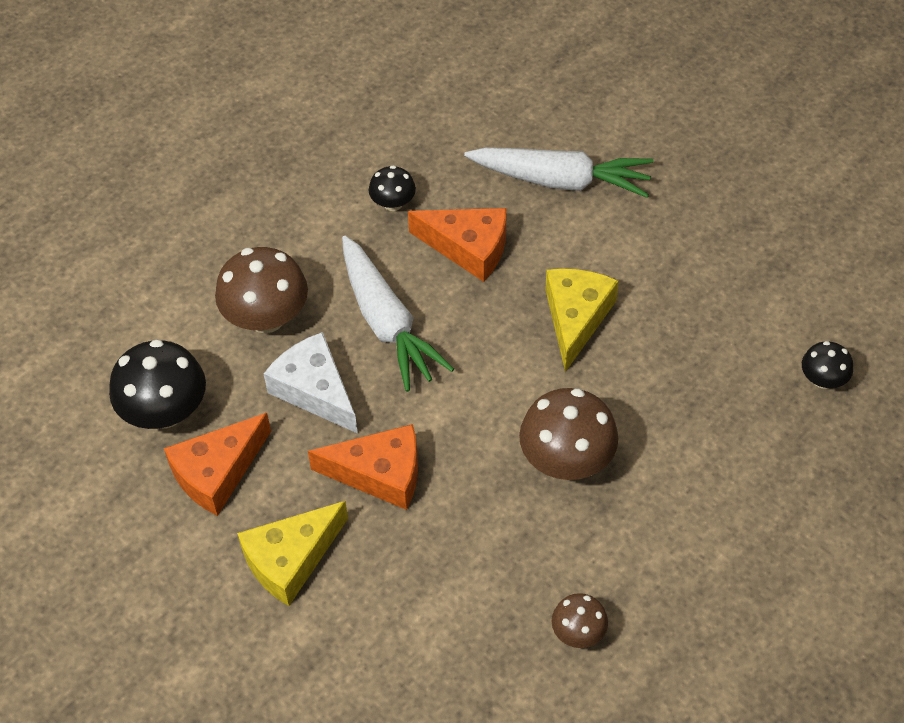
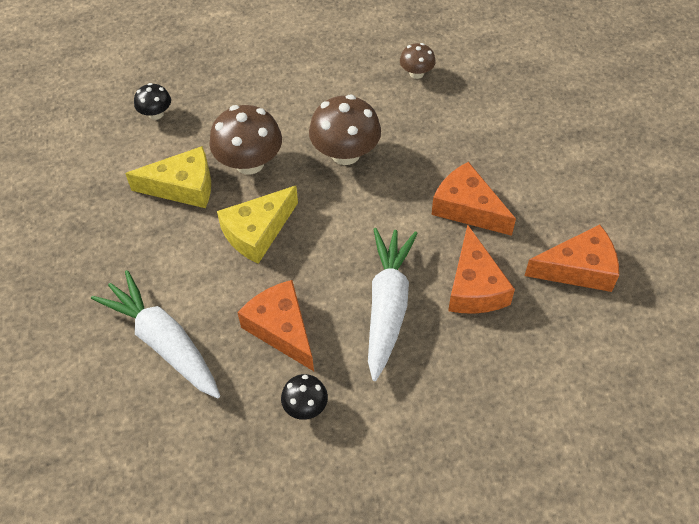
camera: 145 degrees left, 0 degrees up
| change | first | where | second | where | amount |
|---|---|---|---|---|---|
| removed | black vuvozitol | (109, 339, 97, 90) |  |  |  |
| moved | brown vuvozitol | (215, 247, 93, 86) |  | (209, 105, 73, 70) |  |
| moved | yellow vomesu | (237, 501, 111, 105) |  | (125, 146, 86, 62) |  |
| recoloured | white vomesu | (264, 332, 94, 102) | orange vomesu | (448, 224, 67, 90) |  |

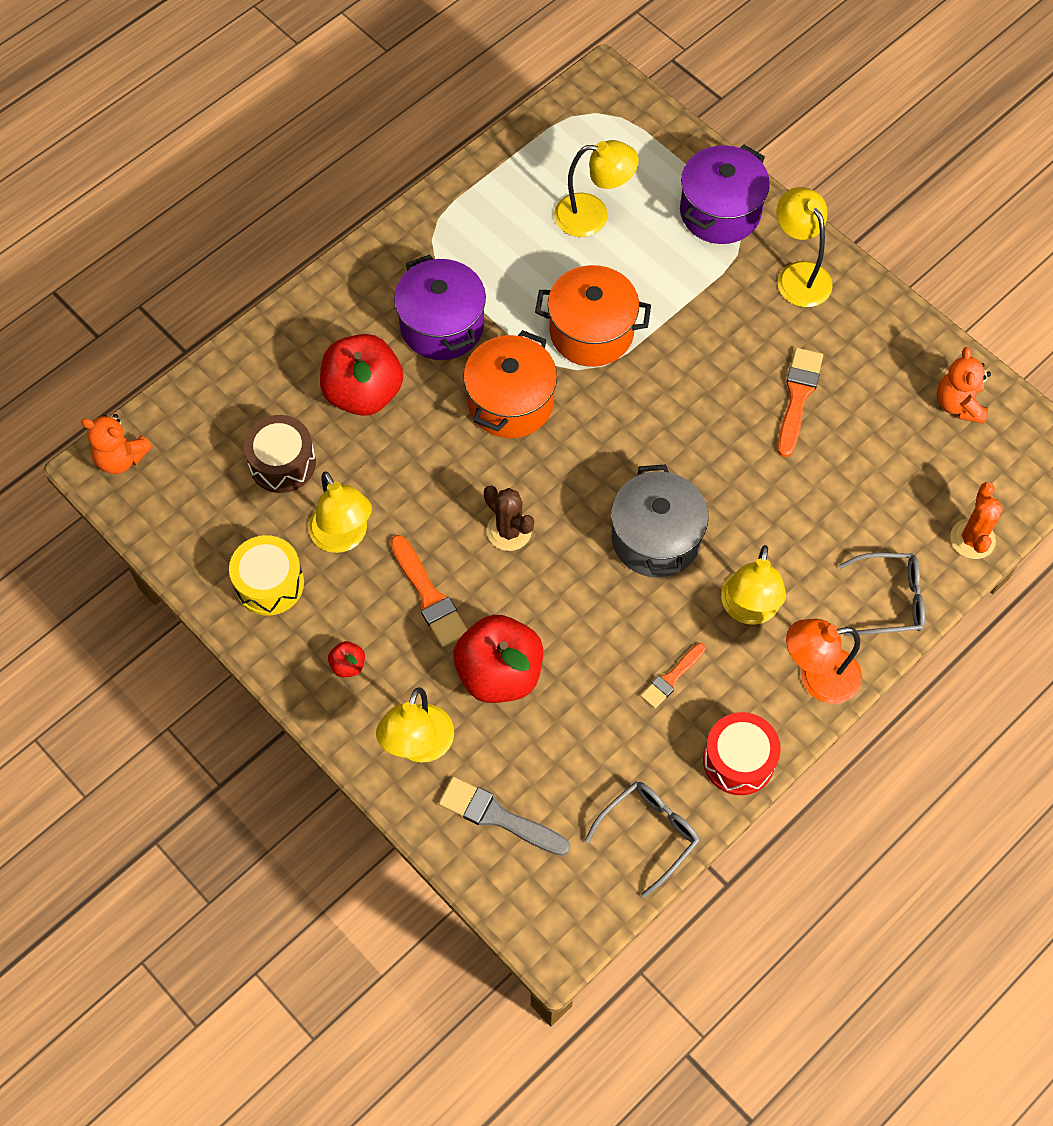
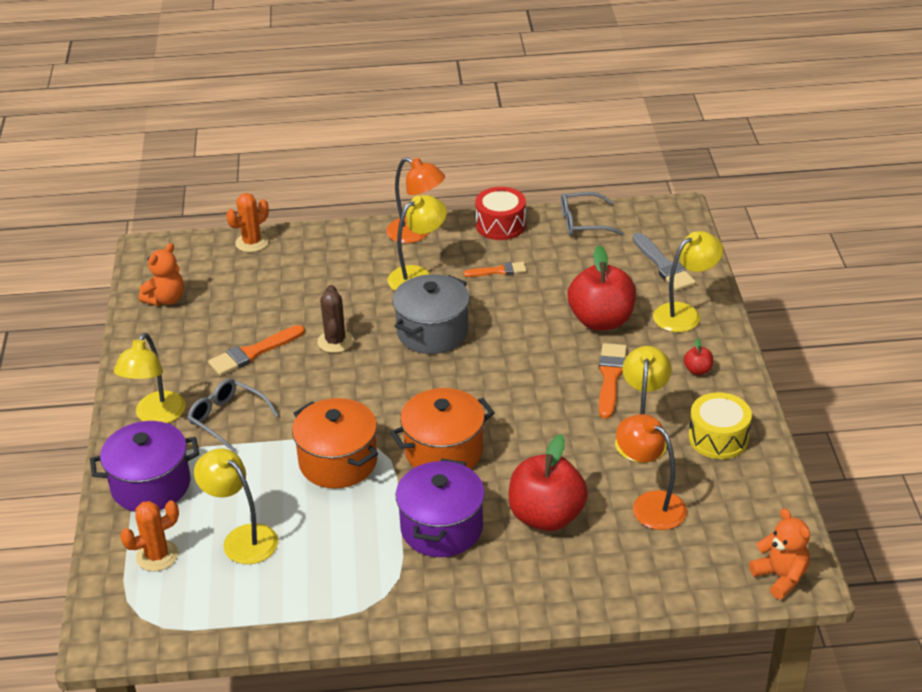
camera: 140 degrees left, 25 degrees down
| change | first | where | second | where | amount |
|---|---|---|---|---|---|
| replaced | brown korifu | (243, 415, 73, 78) | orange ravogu | (616, 414, 71, 116) |  |
| moved | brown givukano | (484, 486, 50, 65) |  | (317, 285, 37, 68) |  |
| moved | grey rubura | (838, 553, 87, 83) |  | (187, 378, 92, 74) |  |
| added |  |  | orange givukano | (120, 500, 59, 71) |  |

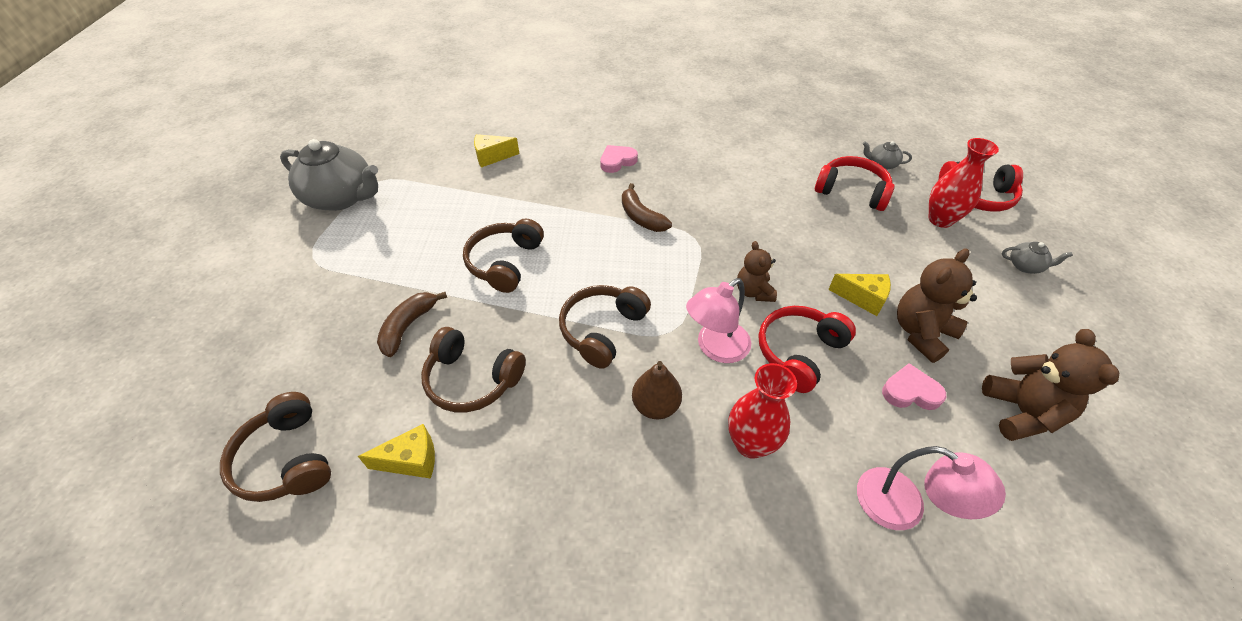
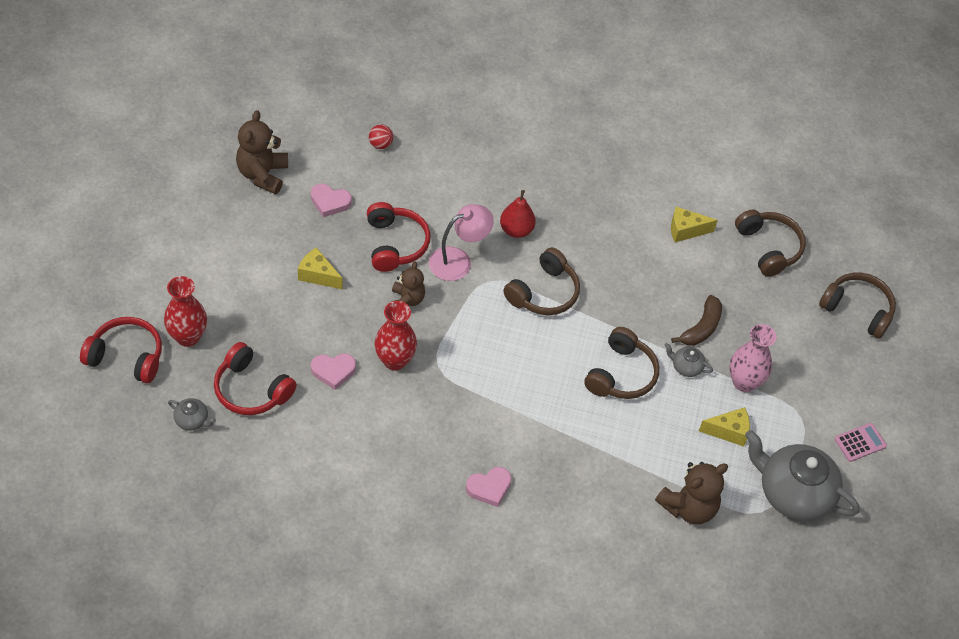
camera: 175 degrees left, 5 degrees up
| change | first | where | second | where | amount |
|---|---|---|---|---|---|
| moved | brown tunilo | (421, 327, 105, 85) |  | (819, 273, 77, 66) |  |
| moved | yellow vomesu | (474, 134, 45, 34) |  | (699, 407, 51, 40) |  |
| removed | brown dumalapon | (622, 183, 50, 49) |  |  |  |
| recoloured | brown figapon | (632, 361, 50, 58) | red figapon | (500, 190, 36, 48) |  |
| moved | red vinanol | (728, 363, 69, 96) |  | (375, 301, 42, 69) |  |
| turned | red tunilo | (758, 306, 98, 87) |  | (367, 202, 63, 70) | 60 degrees counterclockwise |
| replaced | pink ravogu | (857, 446, 149, 84) | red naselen | (369, 124, 24, 25) |  |
| moved | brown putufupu | (897, 248, 80, 115) |  | (655, 462, 73, 63) |  |
| moved | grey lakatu | (1002, 242, 71, 32) |  | (665, 343, 48, 34) |  |
| added |  |  | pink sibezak | (311, 353, 45, 37) |  |
| added |  |  | pink vinanol | (729, 324, 48, 68) |  |
| added |  |  | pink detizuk | (834, 423, 53, 39) |  |

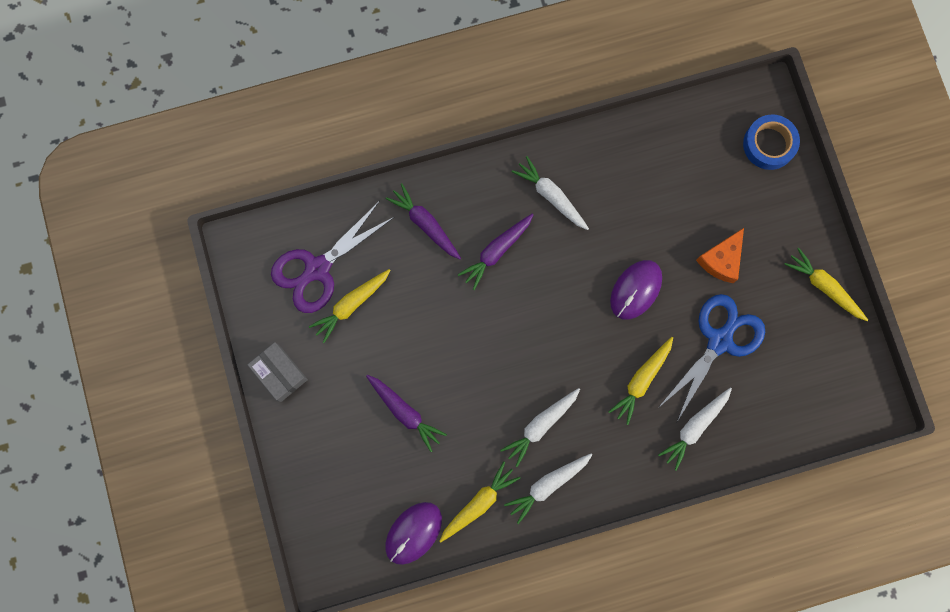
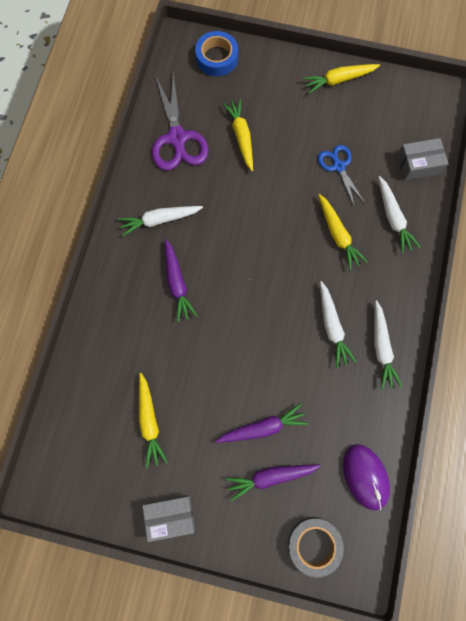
camera: 60 degrees left, 5 degrees down
| change | first | where | second | where | amount |
|---|---|---|---|---|---|
| moved | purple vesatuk | (271, 202, 123, 111) |  | (152, 72, 57, 99) |  |
| moved | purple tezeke | (386, 183, 75, 76) |  | (225, 465, 96, 36) |  |
| moved | yellow tezeke | (440, 461, 80, 81) |  | (223, 99, 30, 72) |  |
| removed | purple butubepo | (610, 260, 52, 60) |  |  |  |
| resized | blue vesatuk | (657, 294, 108, 128) |  | (318, 145, 47, 62) | x0.60 |
| removed | orange vomesu | (696, 228, 48, 55) |  |  |  |
| added |  |  | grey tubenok | (287, 517, 57, 61) |  |
| added |  |  | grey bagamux | (397, 138, 52, 42) |  |

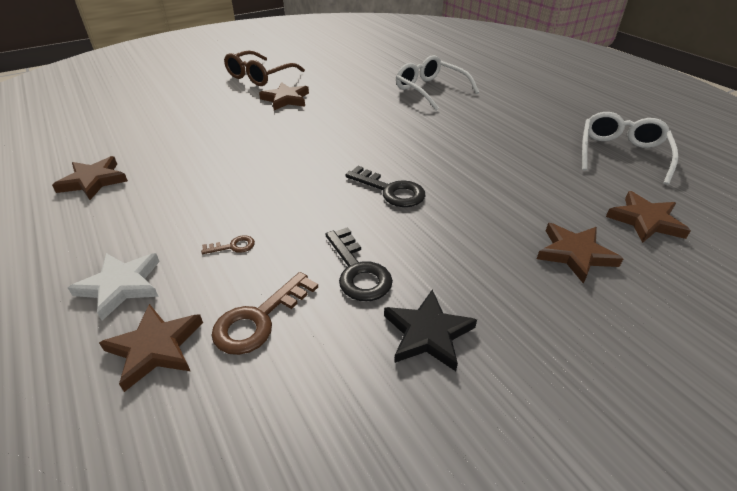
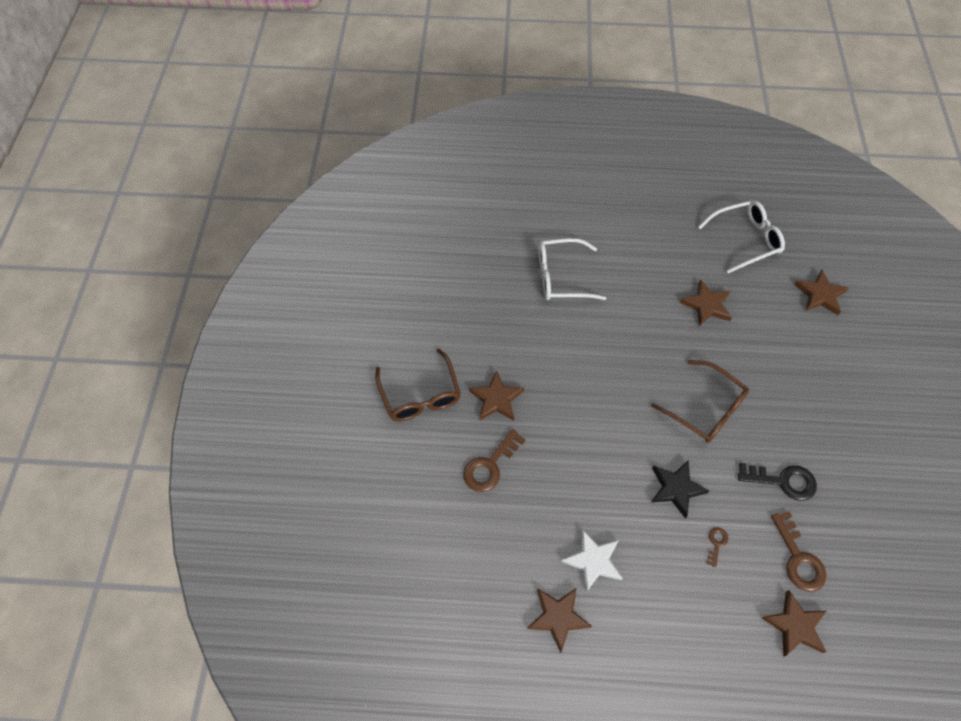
camera: 55 degrees left, 20 degrees up
| change | first | where | second | where | amount |
|---|---|---|---|---|---|
| moved | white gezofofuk | (68, 253, 92, 68) |  | (561, 529, 62, 63) |  |
| replaced | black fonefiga | (345, 166, 80, 41) | brown rubura | (651, 360, 98, 83) |  |
| moved | black gezofofuk | (384, 289, 93, 82) |  | (651, 460, 58, 59) |  |
| moved | brown gezofofuk | (537, 223, 86, 61) |  | (680, 280, 52, 46) |  |
| turned | white rubura | (582, 112, 96, 73) |  | (698, 200, 87, 73) | 105 degrees clockwise |
| added |  |  | brown fonefiga | (463, 429, 63, 63) |  |

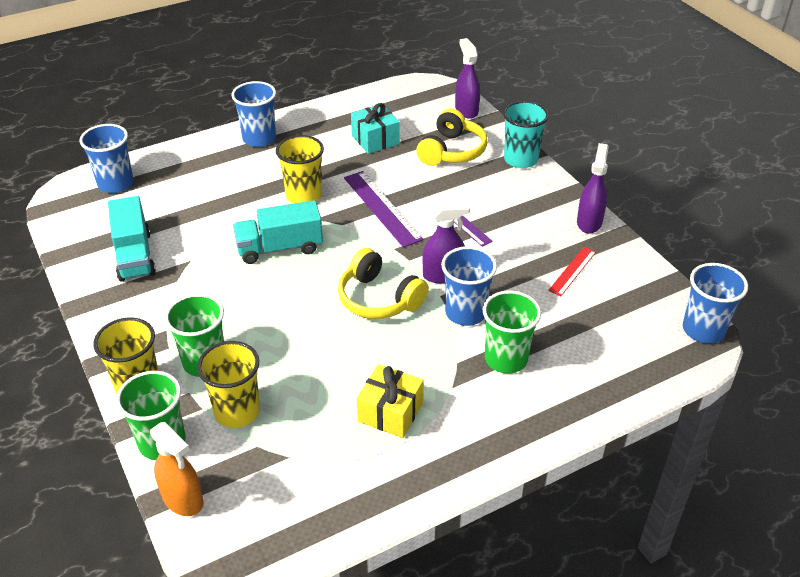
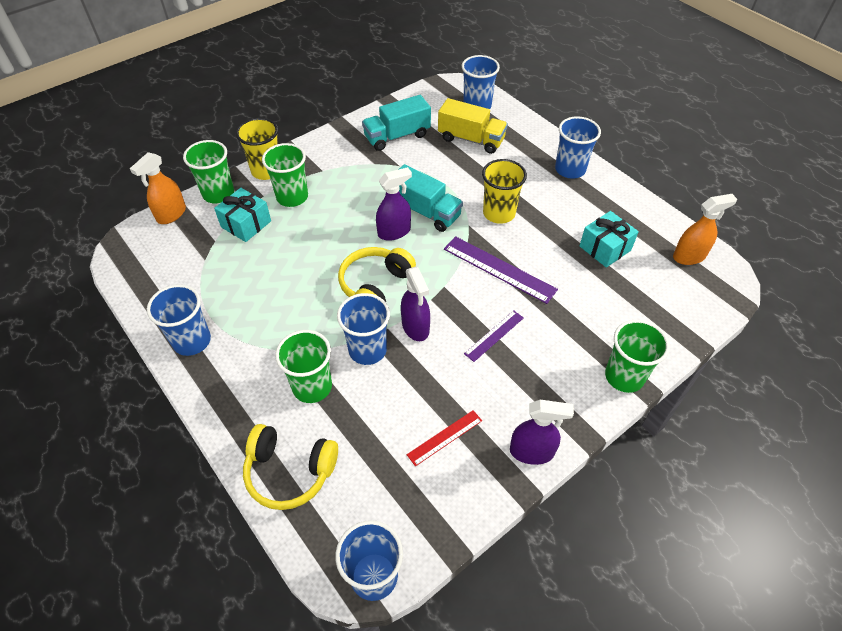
camera: 80 degrees right, 10 degrees up
| change | first | where | second | where | amount |
|---|---|---|---|---|---|
| replaced | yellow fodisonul | (197, 341, 63, 87) | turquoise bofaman | (214, 188, 57, 54) |  |
| turned | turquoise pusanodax | (233, 200, 90, 64) |  | (398, 164, 65, 68) | 150 degrees clockwise |
| turned | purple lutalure | (344, 171, 80, 77) |  | (444, 236, 114, 68) | 75 degrees clockwise |
| removed | yellow bofaman | (357, 364, 67, 74) |  |  |  |
| moved | yellow tunilo | (416, 109, 71, 57) |  | (243, 424, 95, 86) |  |
| moved | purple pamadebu | (455, 38, 25, 81) |  | (376, 167, 36, 74) |  |
| recoloured | turquoise fodisonul | (503, 101, 46, 67) | green fodisonul | (605, 320, 65, 73) |  |
| turned | red lutalure | (548, 247, 48, 49) |  | (407, 410, 75, 56) | 60 degrees counterclockwise |
| added |  |  | blue fodisonul | (147, 284, 64, 72) |  |
| added |  |  | yellow pusanodax | (438, 98, 70, 56) |  |
| added |  |  | orange pamadebu | (673, 194, 64, 71) |  |

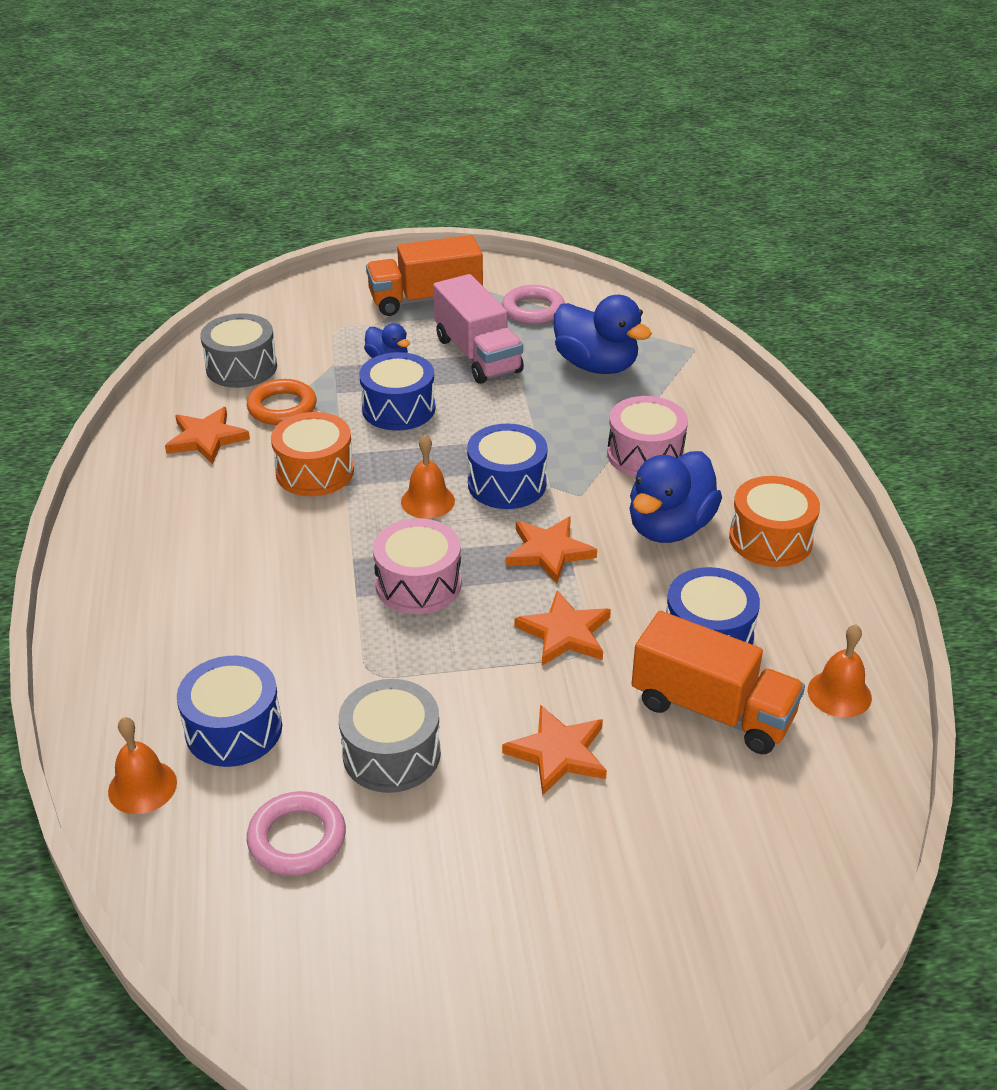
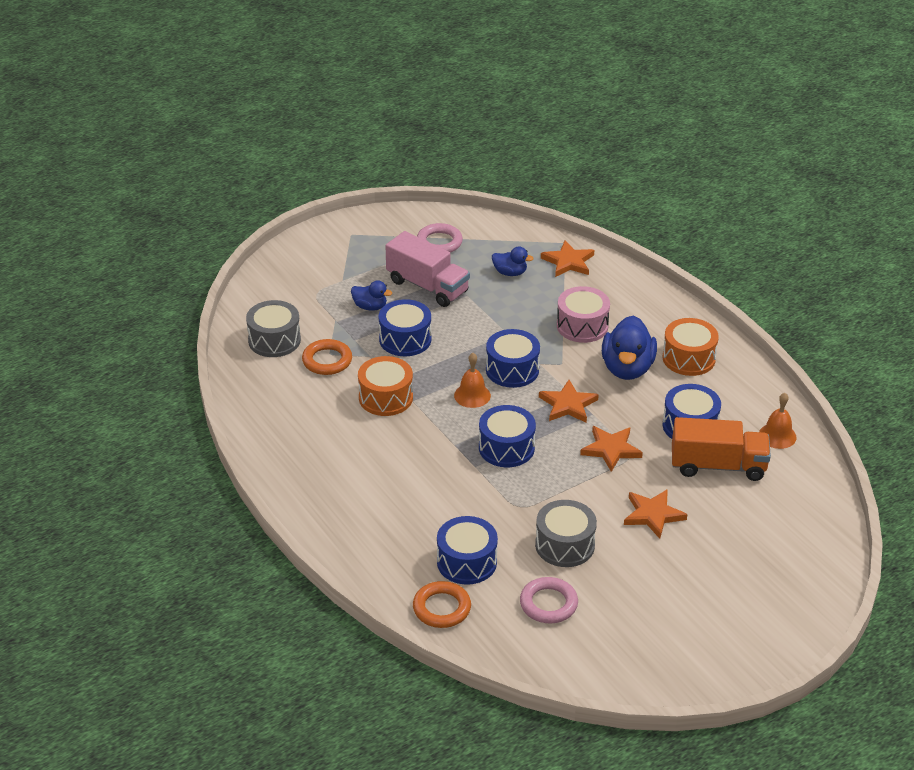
camera: 25 degrees left, 0 degrees up
| change | first | where | second | where | amount |
|---|---|---|---|---|---|
| replaced | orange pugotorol | (108, 717, 69, 97) | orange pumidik | (413, 581, 58, 47) |  |
| moved | orange gezofofuk | (165, 407, 85, 57) |  | (541, 240, 53, 37) |  |
| removed | orange pusanodax | (366, 235, 117, 81) |  |  |  |
| recoloured | pink korifu | (373, 518, 88, 96) | blue korifu | (479, 405, 57, 62) |  |
| resized | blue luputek | (554, 295, 98, 79) |  | (492, 246, 42, 30) | x0.53 |

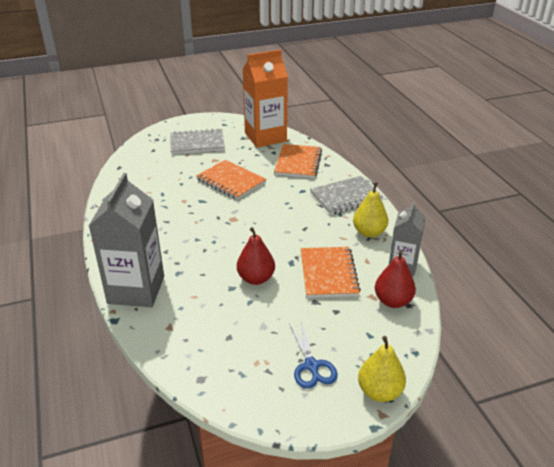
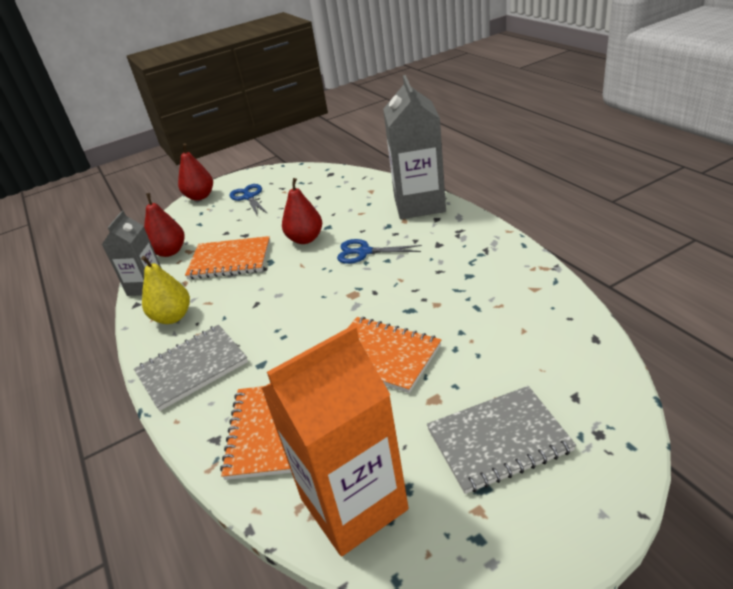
camera: 175 degrees right, 0 degrees up
| change | first | where | second | where | amount |
|---|---|---|---|---|---|
| turned | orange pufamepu | (301, 247, 60, 51) |  | (185, 236, 85, 43) | 75 degrees counterclockwise |
| recoloured | yellow figapon | (358, 336, 48, 66) | red figapon | (178, 143, 35, 58) |  |
| added |  |  | blue vesatuk | (337, 239, 85, 25) |  |

